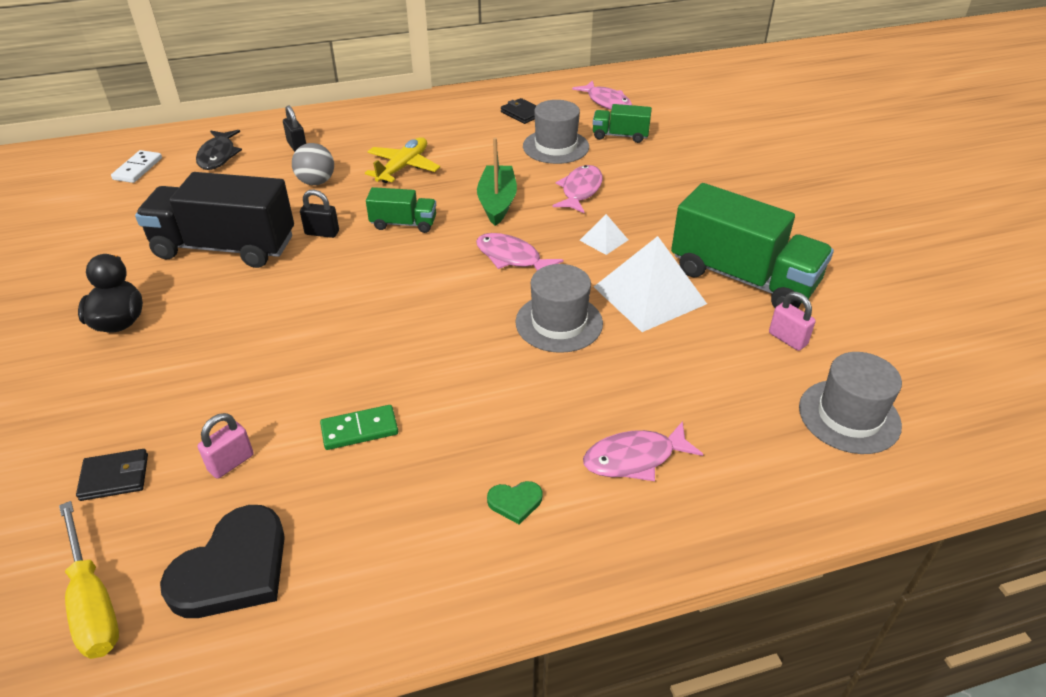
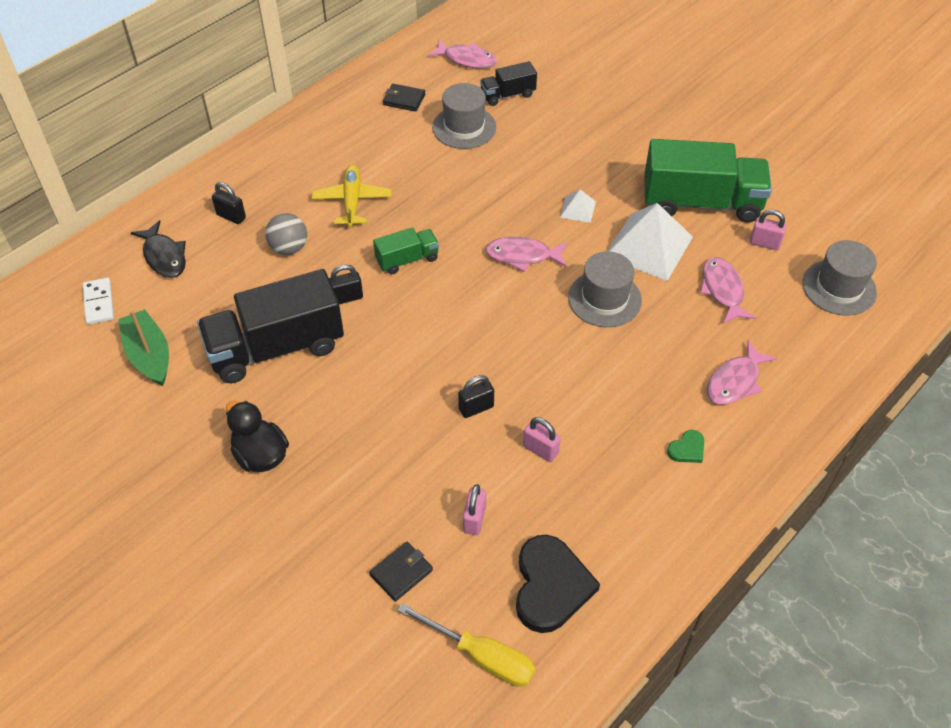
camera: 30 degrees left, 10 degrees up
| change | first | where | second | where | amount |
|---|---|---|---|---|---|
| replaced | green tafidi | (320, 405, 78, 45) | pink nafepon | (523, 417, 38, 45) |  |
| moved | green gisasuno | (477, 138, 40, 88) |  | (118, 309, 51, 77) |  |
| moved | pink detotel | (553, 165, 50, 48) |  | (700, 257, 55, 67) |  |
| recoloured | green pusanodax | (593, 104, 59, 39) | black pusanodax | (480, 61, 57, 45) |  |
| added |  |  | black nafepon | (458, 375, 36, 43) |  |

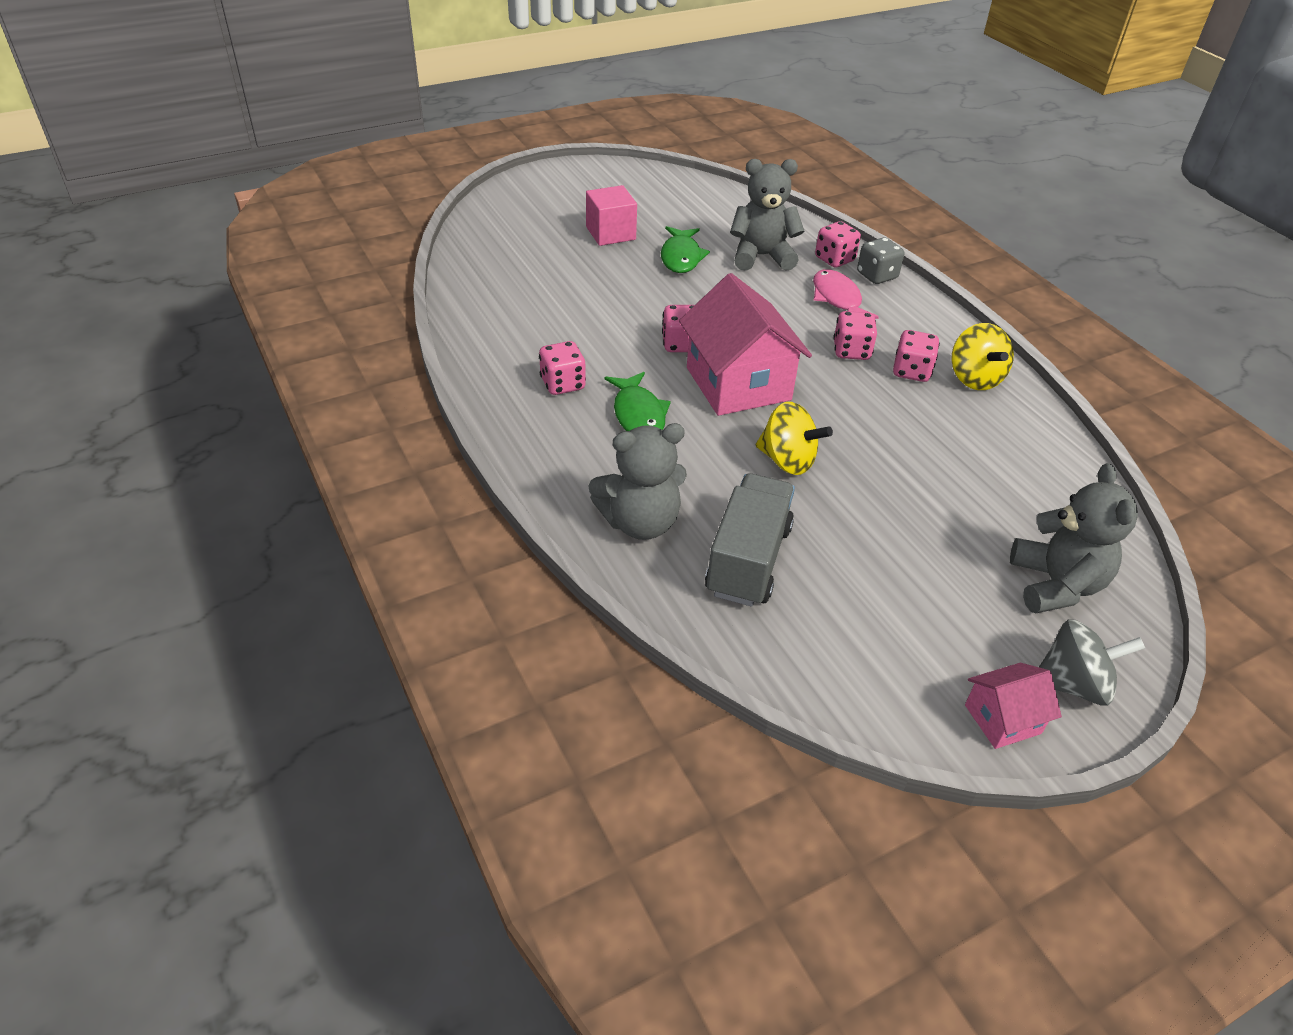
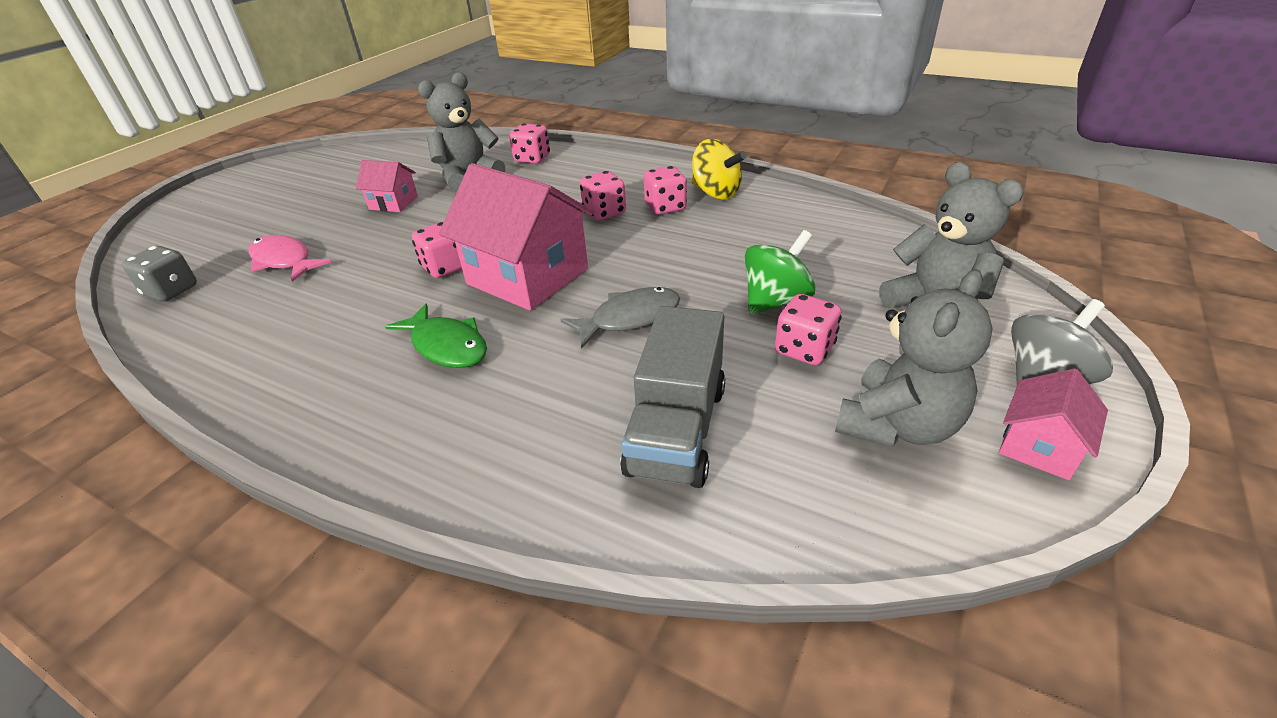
camera: 30 degrees left, 5 degrees down
| change | first | where | second | where | amount |
|---|---|---|---|---|---|
| moved | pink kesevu | (539, 341, 47, 54) |  | (775, 294, 67, 71) |  |
| removed | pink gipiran | (586, 185, 51, 61) |  |  |  |
| moved | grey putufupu | (589, 423, 98, 117) |  | (835, 269, 158, 178) |  |
| replaced | green detotel | (661, 226, 49, 47) | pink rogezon | (356, 160, 62, 52) |  |
| turned | grey pusanodax | (705, 473, 90, 134) |  | (620, 306, 105, 182) | 150 degrees counterclockwise |
| replaced | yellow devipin | (756, 402, 77, 73) | grey detotel | (561, 287, 119, 62) |  |
| moved | pink detotel | (813, 269, 66, 50) |  | (249, 235, 82, 47) |  |
| moved | grey kesevu | (857, 237, 47, 47) |  | (122, 246, 75, 56) |  |
| added |  |  | green devipin | (745, 230, 71, 85) |  |

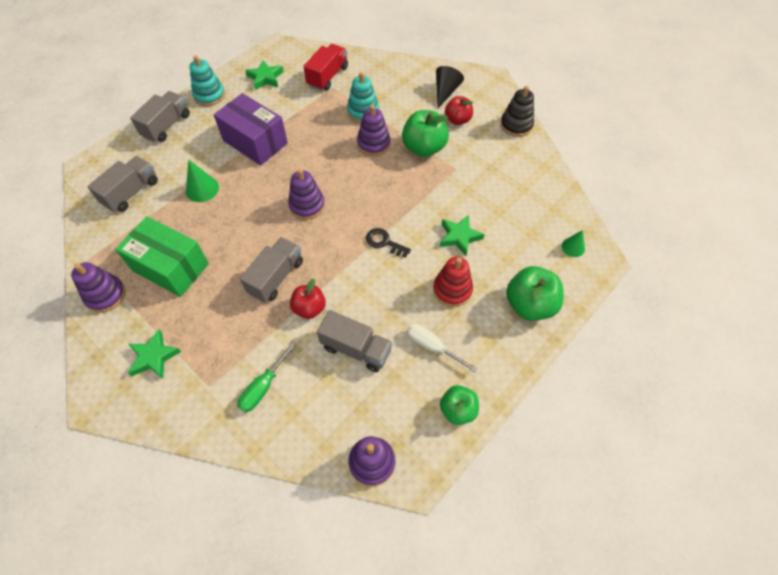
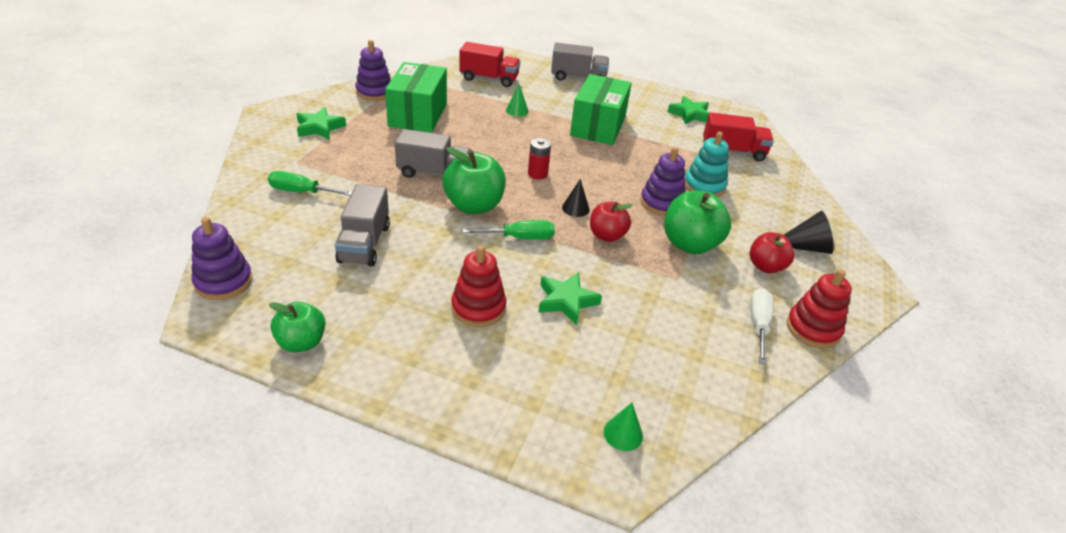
camera: 65 degrees right, 20 degrees down
| change | first | where | second | where | amount |
|---|---|---|---|---|---|
| recoloured | grey pusanodax | (87, 156, 71, 56) | red pusanodax | (459, 42, 61, 45) |  |
| resized | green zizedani | (186, 160, 33, 42) |  | (506, 84, 23, 33) | x0.66 |
| removed | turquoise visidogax | (190, 55, 35, 51) |  |  |  |
| recoloured | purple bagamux | (214, 93, 74, 72) | green bagamux | (570, 74, 62, 71) |  |
| replaced | purple visidogax | (288, 169, 37, 51) | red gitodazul | (528, 138, 23, 42) |  |
| moved | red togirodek | (290, 279, 36, 40) |  | (590, 202, 43, 40) |  |
| replaced | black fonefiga | (366, 228, 45, 30) | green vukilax | (463, 220, 92, 19) |  |
| moved | white vukilax | (406, 323, 72, 50) |  | (750, 288, 24, 77) |  |
| recoloured | black visidogax | (500, 86, 34, 51) | red visidogax | (787, 269, 65, 79) |  |
| moved | green togirodek | (506, 266, 58, 55) |  | (442, 147, 64, 67) |  |
| added |  |  | black zizedani | (562, 179, 28, 38) |  |

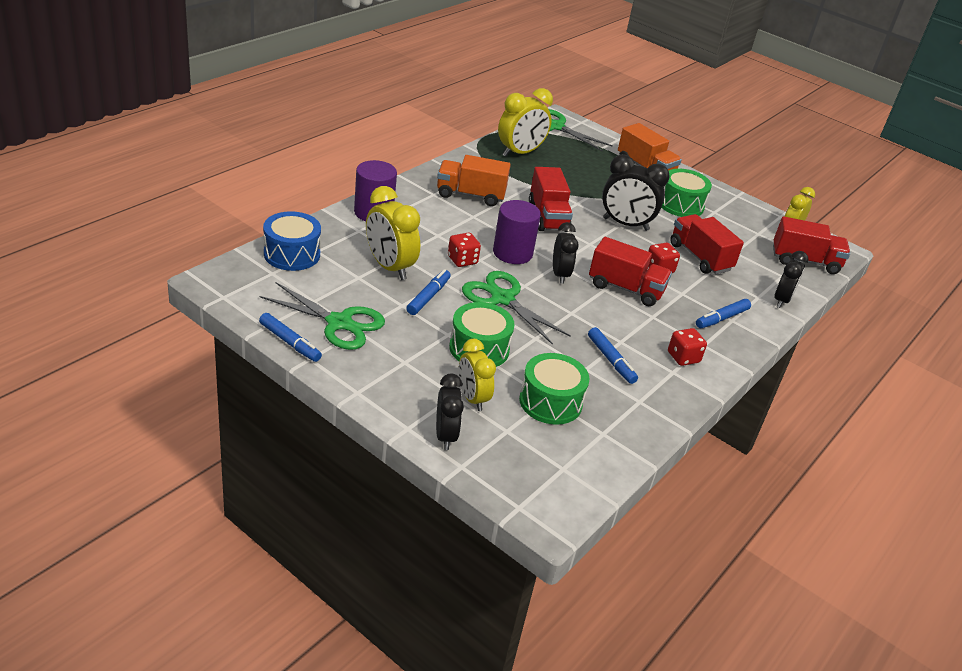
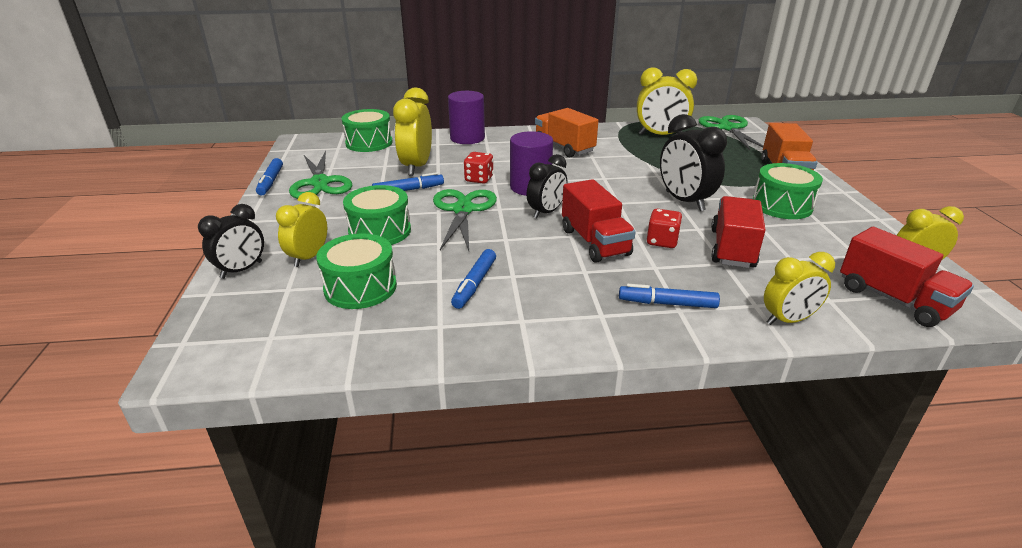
camera: 50 degrees right, 5 degrees down
| change | first | where | second | where | amount |
|---|---|---|---|---|---|
| recoloured | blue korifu | (263, 211, 58, 60) | green korifu | (341, 109, 52, 43) |  |
| removed | red pusanodax | (529, 167, 44, 65) |  |  |  |
| removed | red kesevu | (668, 328, 39, 38) |  |  |  |
| recoloured | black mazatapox | (774, 251, 35, 57) | yellow mazatapox | (764, 252, 71, 73) |  |

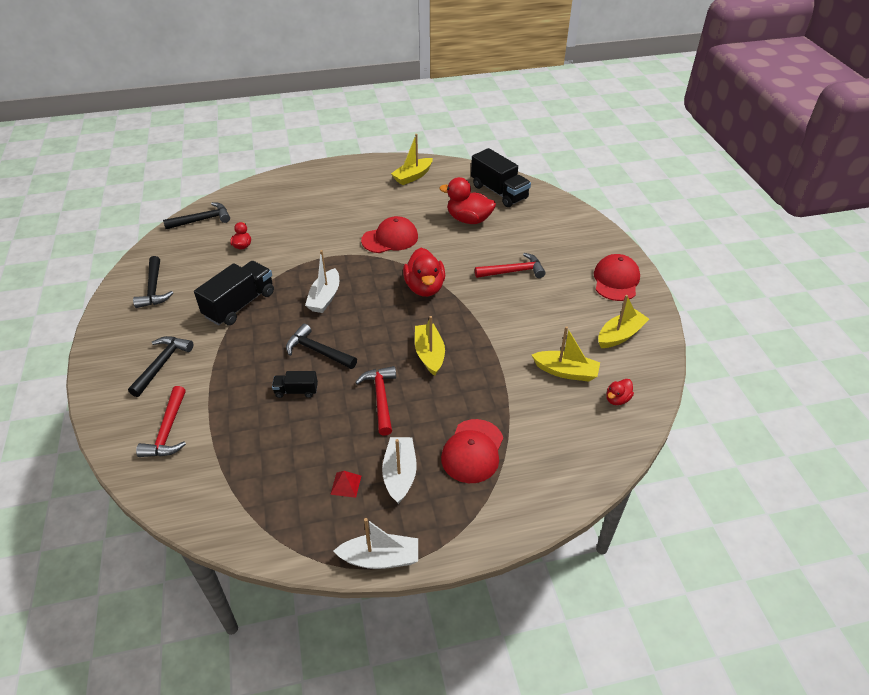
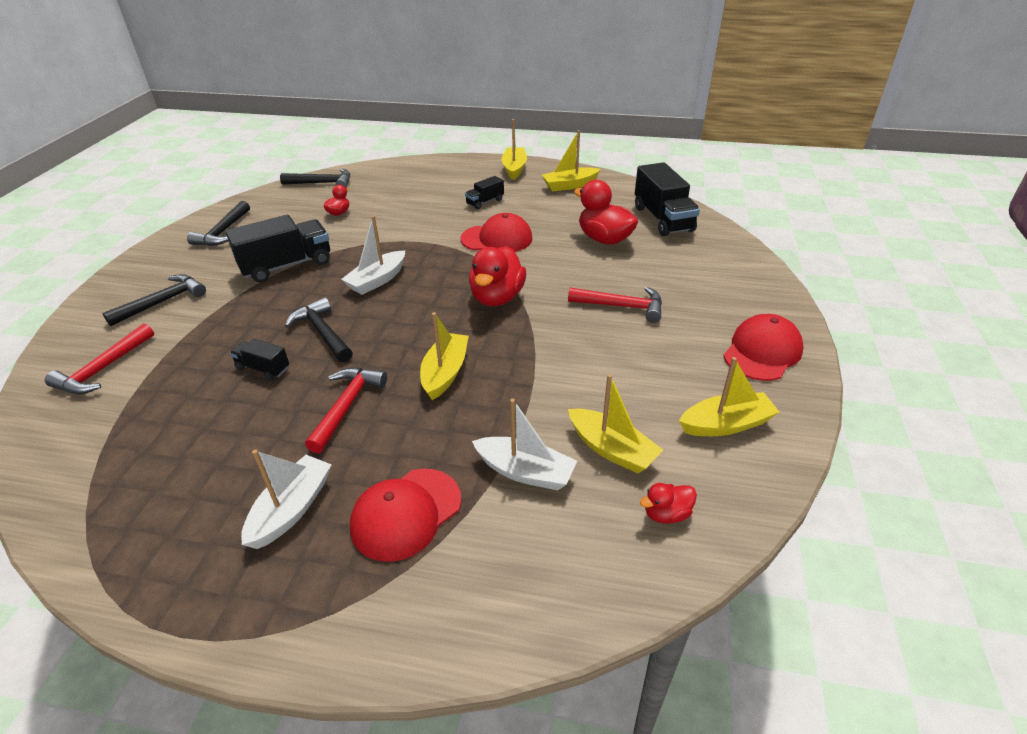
camera: 25 degrees right, 5 degrees down
| change | first | where | second | where | amount |
|---|---|---|---|---|---|
| removed | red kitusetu | (330, 471, 31, 27) |  |  |  |
| moved | white gisasuno | (333, 518, 85, 51) |  | (472, 398, 105, 93) |  |
| added |  |  | black pusanodax | (465, 176, 39, 33) |  |
| added |  |  | yellow gisasuno | (501, 119, 26, 61) |  |

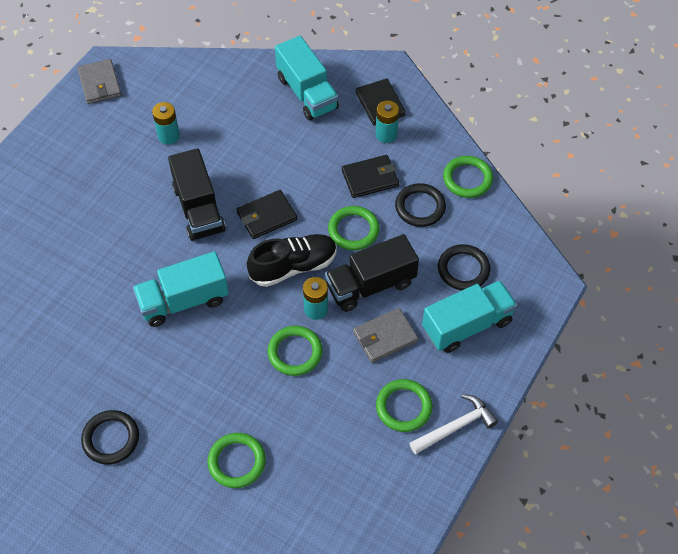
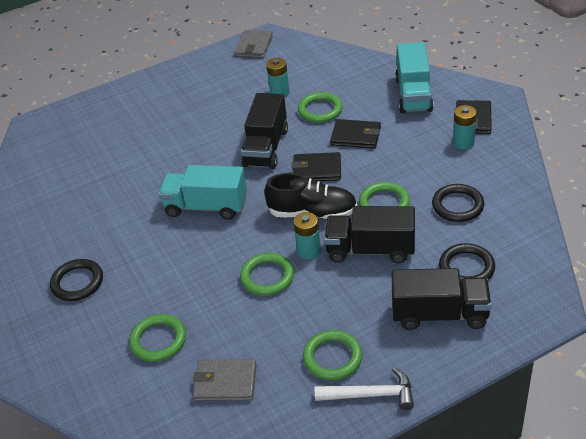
camera: 35 degrees right, 15 degrees down
| change | first | where | second | where | amount |
|---|---|---|---|---|---|
| moved | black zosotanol | (342, 155, 57, 43) |  | (330, 119, 51, 30) |  |
| moved | grey zosotanol | (353, 308, 65, 55) |  | (193, 359, 64, 42) |  |
| recoloured | turquoise pusanodax | (422, 280, 95, 73) | black pusanodax | (392, 268, 100, 62) |  |
| moved | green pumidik | (443, 156, 50, 42) |  | (298, 92, 45, 31) |  |

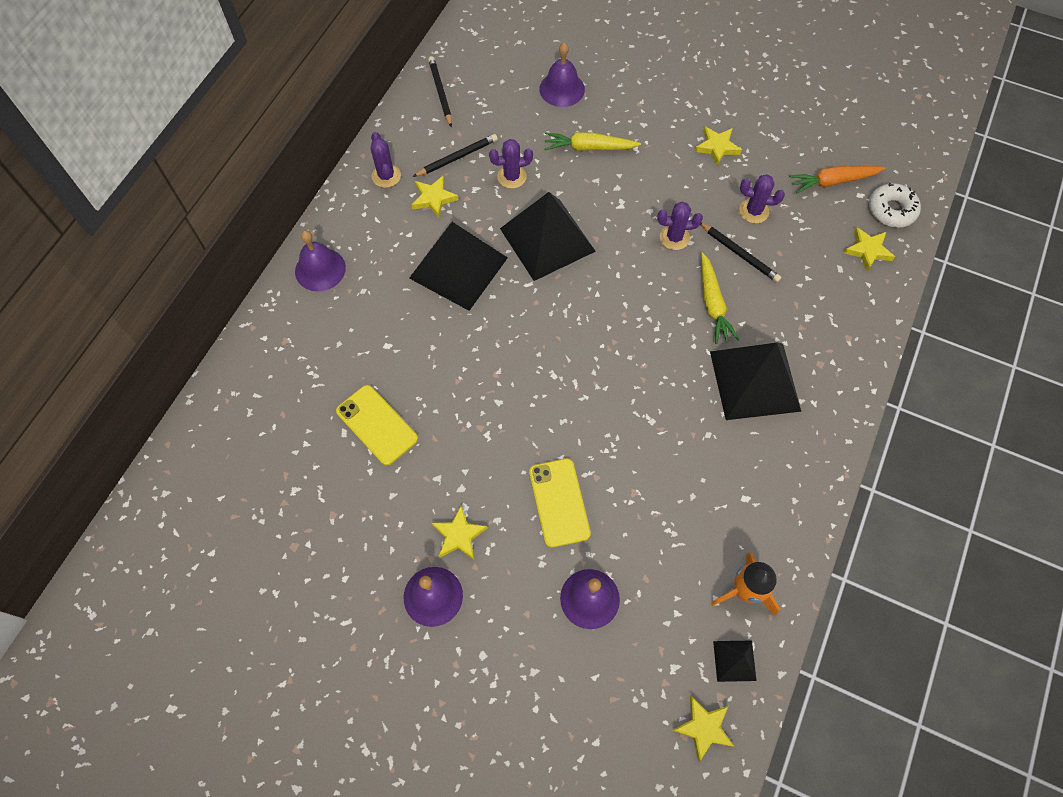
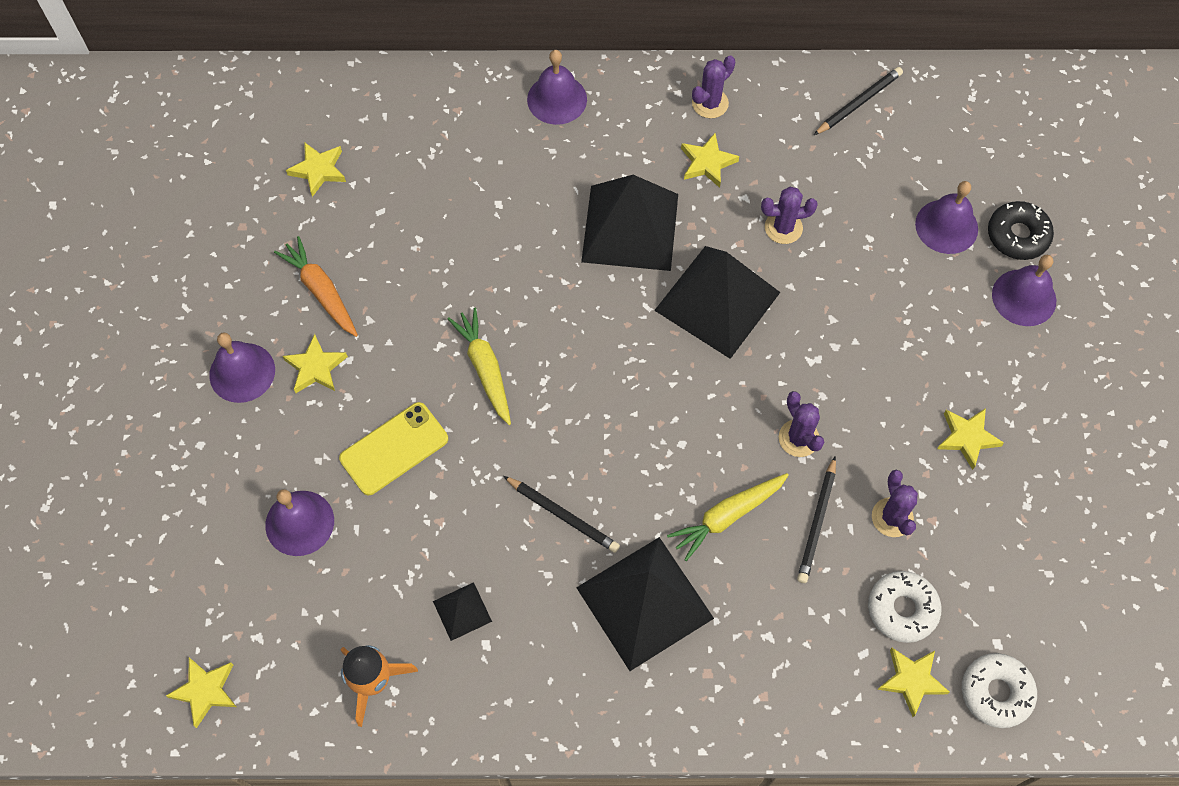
camera: 65 degrees right, 0 degrees up
| change | first | where | second | where | amount |
|---|---|---|---|---|---|
| removed | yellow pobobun | (336, 385, 82, 80) |  |  |  |
| moved | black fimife | (412, 134, 86, 43) |  | (503, 476, 117, 77) |  |
| turned | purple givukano | (489, 139, 44, 50) |  | (761, 187, 57, 57) | 60 degrees counterclockwise |
| moved | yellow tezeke | (545, 132, 96, 19) |  | (448, 308, 63, 117) |  |
| moved | black kitusetu | (713, 640, 44, 42) |  | (433, 582, 59, 59) |  |
| moved | orange tezeke | (789, 166, 97, 28) |  | (274, 236, 84, 101) |  |
| added |  |  | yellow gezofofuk | (286, 142, 60, 55) |  |
| added |  |  | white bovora | (868, 571, 73, 72) |  |
| added |  |  | black bovora | (988, 201, 66, 59) |  |
| added |  |  | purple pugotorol | (992, 255, 64, 71) |  |

